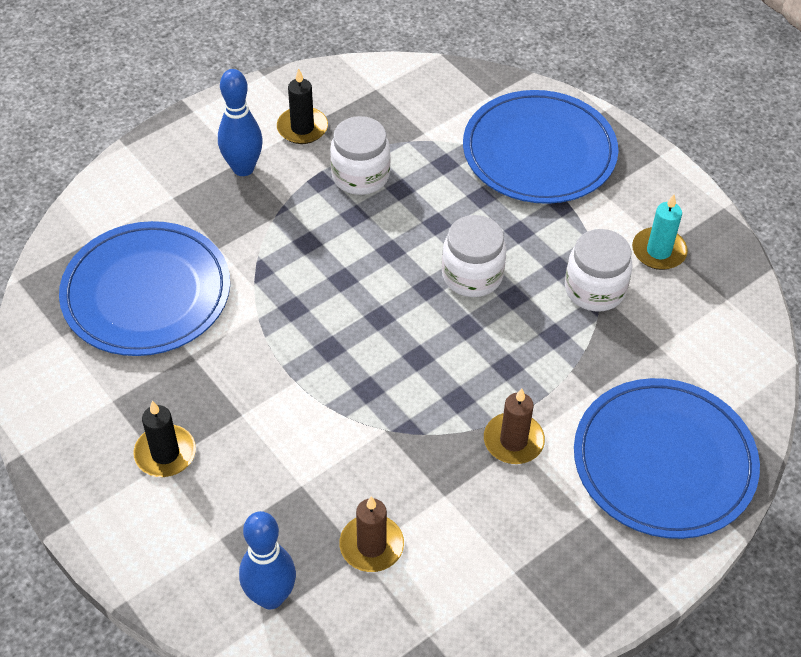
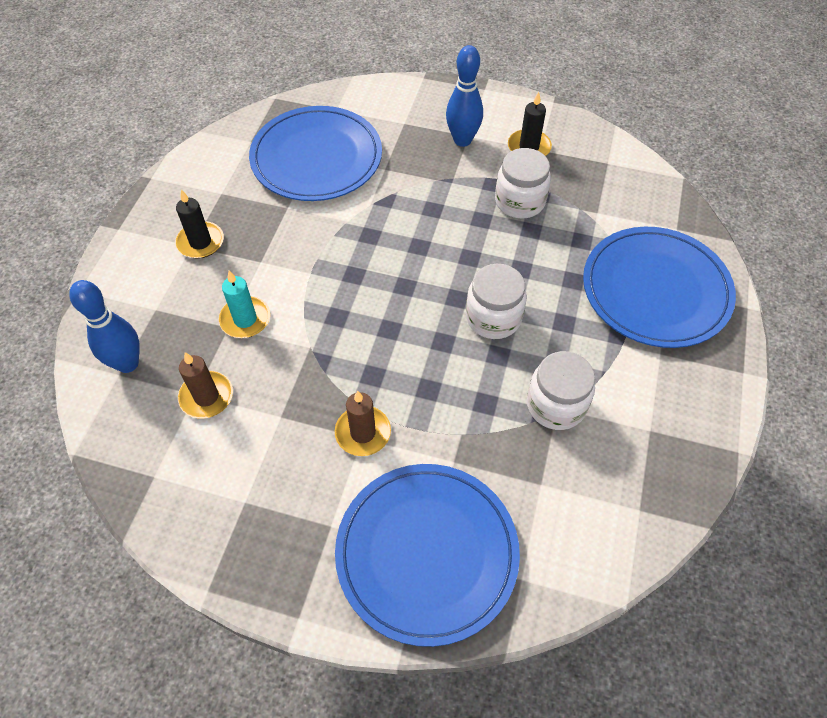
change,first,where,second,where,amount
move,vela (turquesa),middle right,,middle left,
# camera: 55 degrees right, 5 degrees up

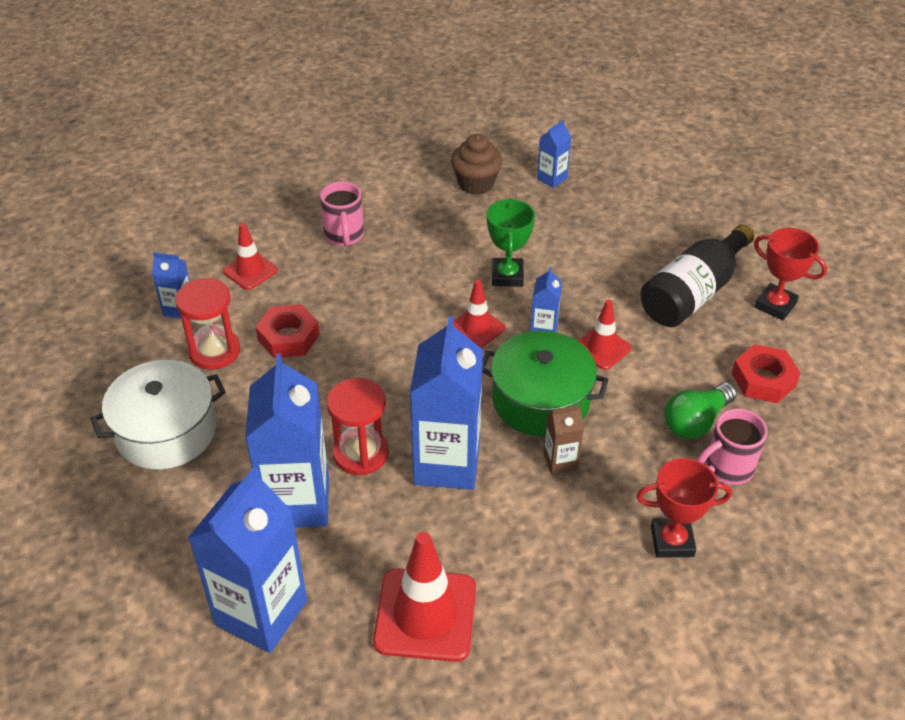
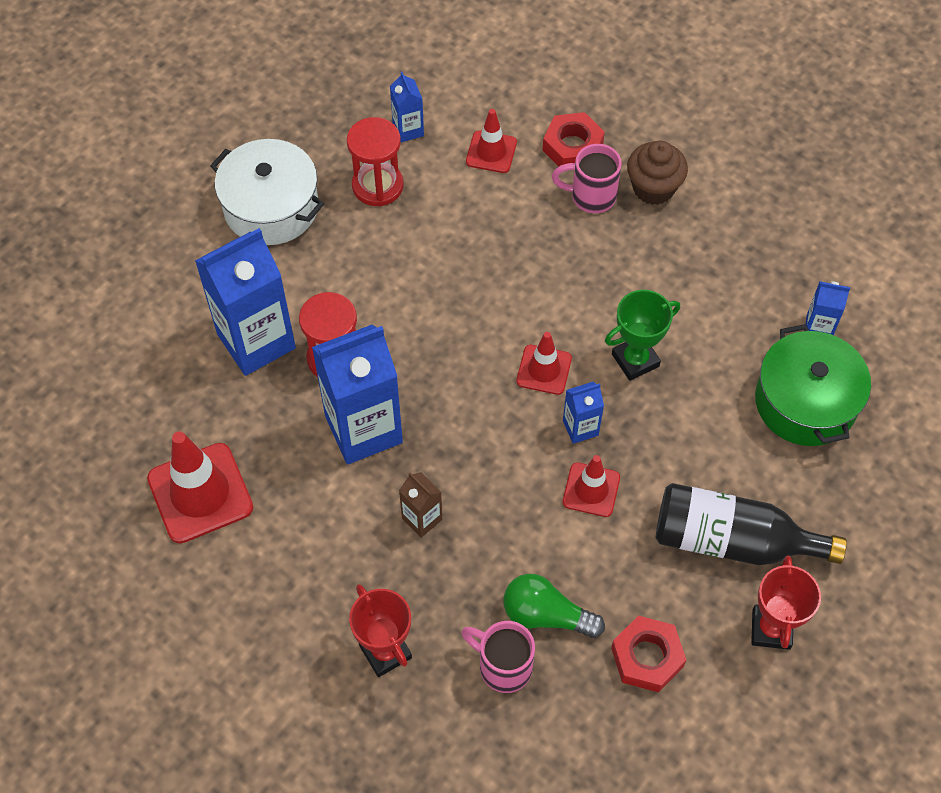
change,first,where,second,where,amount
move,tuerca (rojo) (1st from left),middle left,,top centre,
rotate,taza (rosa) (1st from left in the first image),top centre,taza (rosa) (2nd from left),top centre,45 degrees clockwise
move,magdalena (marrón),top centre,,top right,
move,olla (verde),centre,,middle right,
delete,cartón de leche (azul) (2nd from left),bottom left,,,
# camera: 60 degrees right, 15 degrees up

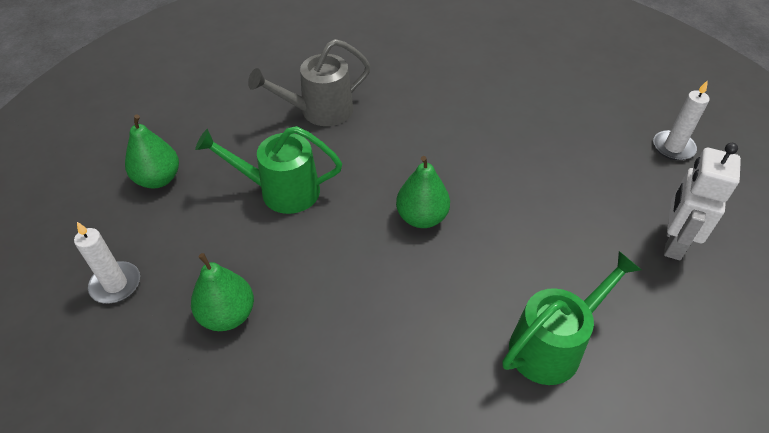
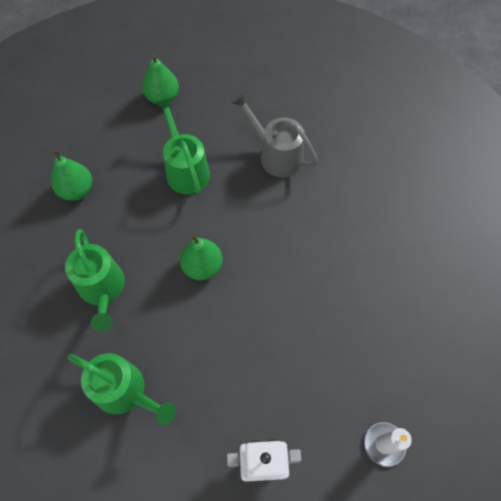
change,first,where,second,where,amount
insert,,,regadera (verde) (1st from left),middle left,
delete,vela (blanco) (1st from left),middle left,,,
# camera: 65 degrees right, 15 degrees up

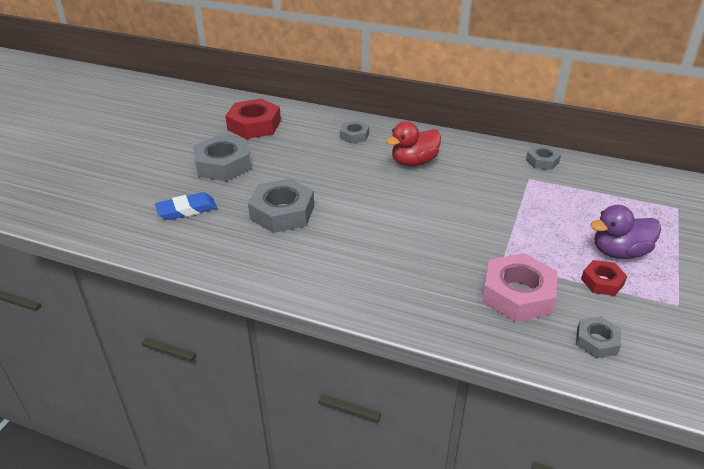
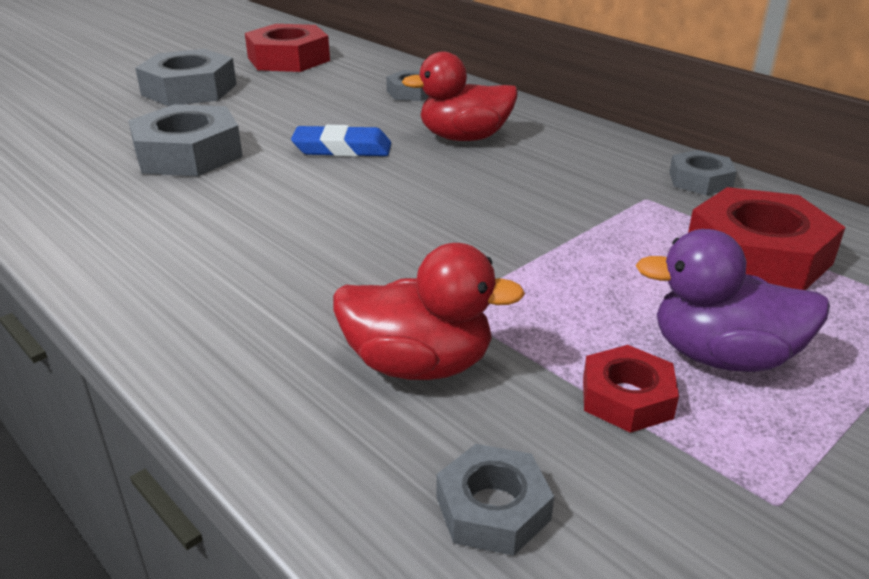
change,first,where,second,where,amount
move,goma de borrar (azul),middle left,,top centre,
replace,tuerca (rosa),middle right,pato (rojo) (1st from left),centre,
insert,,,tuerca (rojo) (3rd from left),middle right,
# camera: 25 degrees right, 5 degrees down

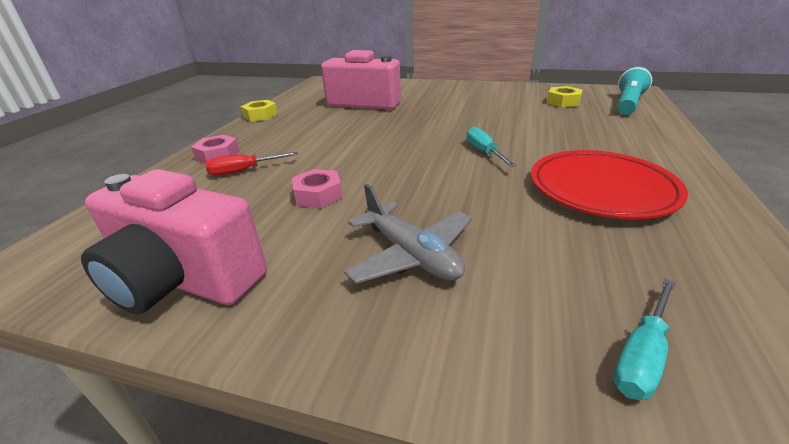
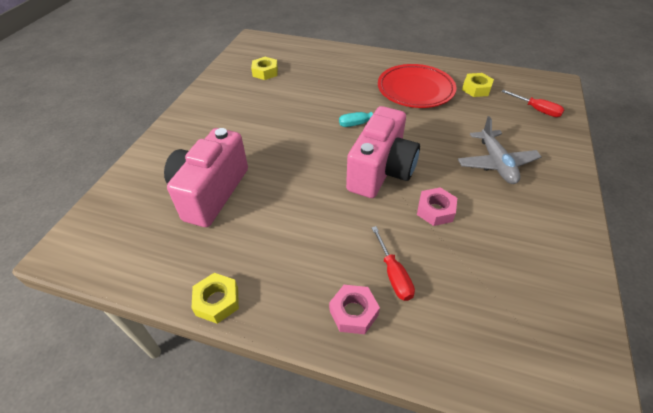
change,first,where,second,where,amount
move,cámara (rosa) (1st from left in the first image),middle left,cámara (rosa) (2nd from left),centre,
rotate,avión (gris),centre,,middle right,120 degrees clockwise
insert,,,tuerca (amarillo) (3rd from left),top right,
recolor,destornillador (turquesa) (2nd from left),bottom right,destornillador (rojo) (2nd from left),top right,
delete,lámpara de mano (turquesa),top right,,,
# camera: 90 degrees left, 15 degrees up

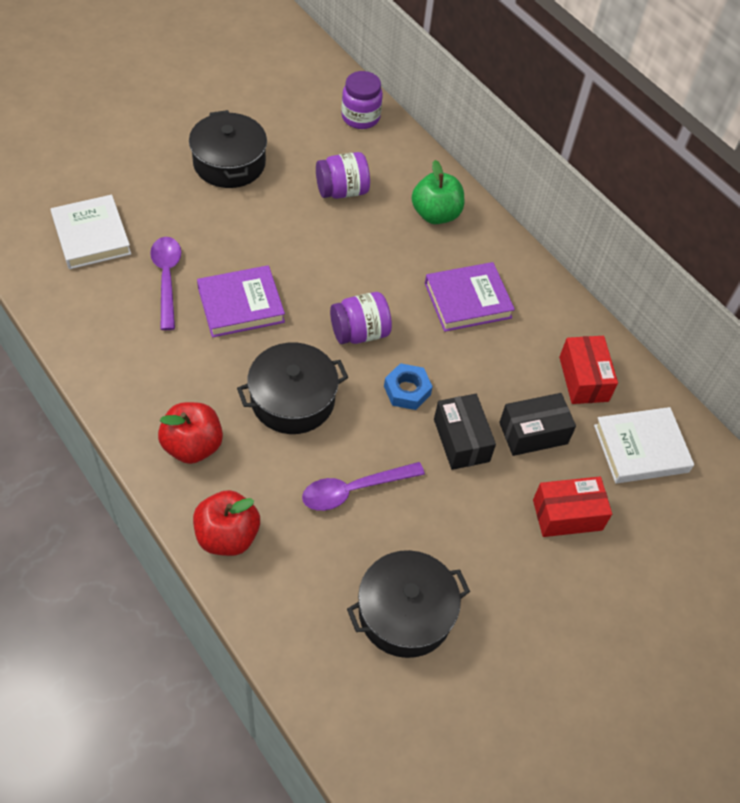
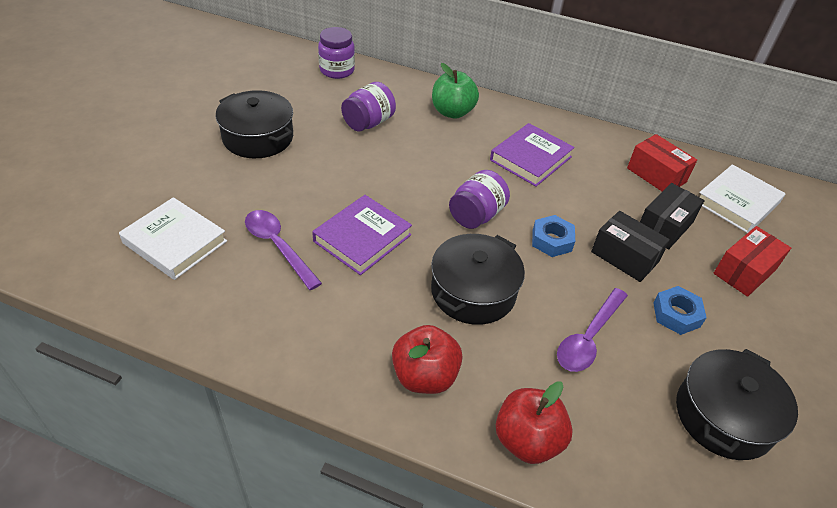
change,first,where,second,where,amount
insert,,,tuerca (azul) (2nd from left),middle right,
# camera: 30 degrees left, 10 degrees down

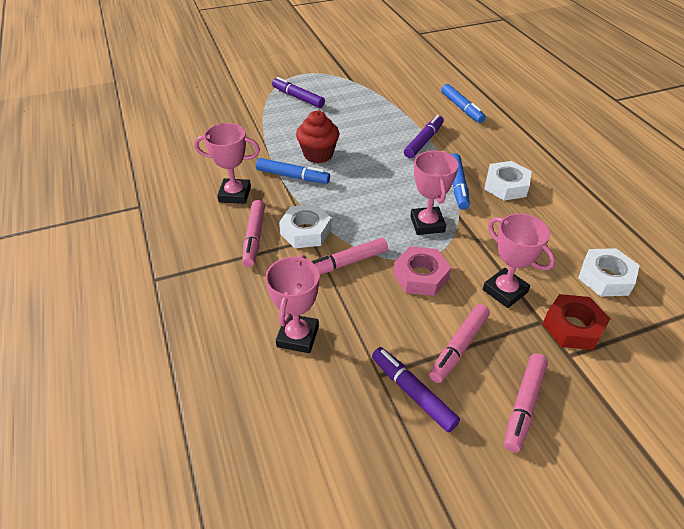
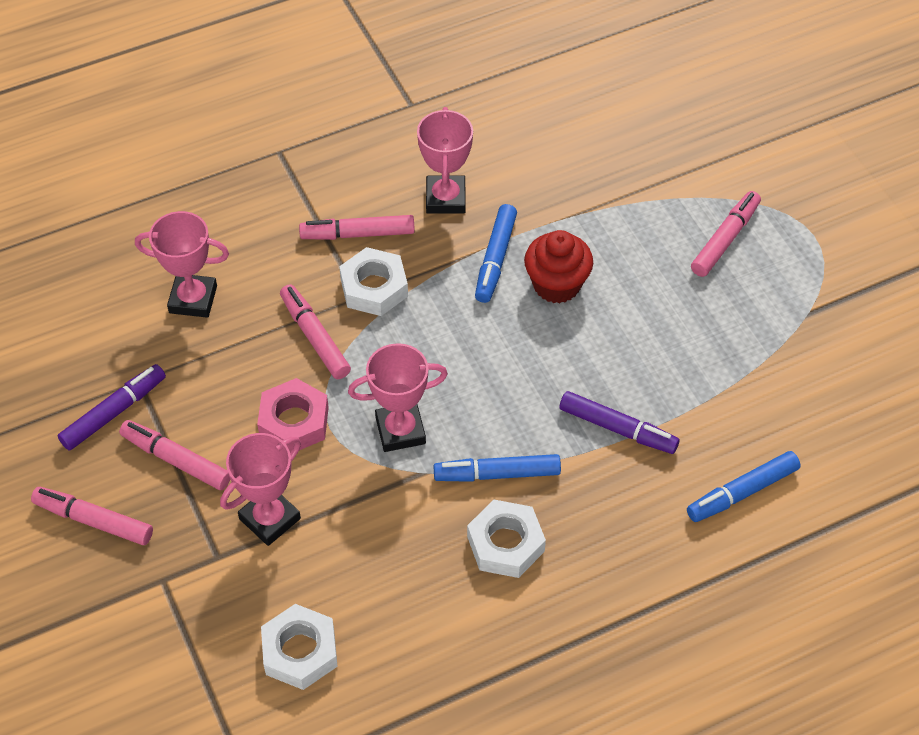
change,first,where,second,where,amount
recolor,rotulador (morado) (1st from left),top centre,rotulador (rosa) (5th from left),top right,
delete,tuerca (rojo),middle right,,,
# camera: 85 degrees right, 10 degrees up

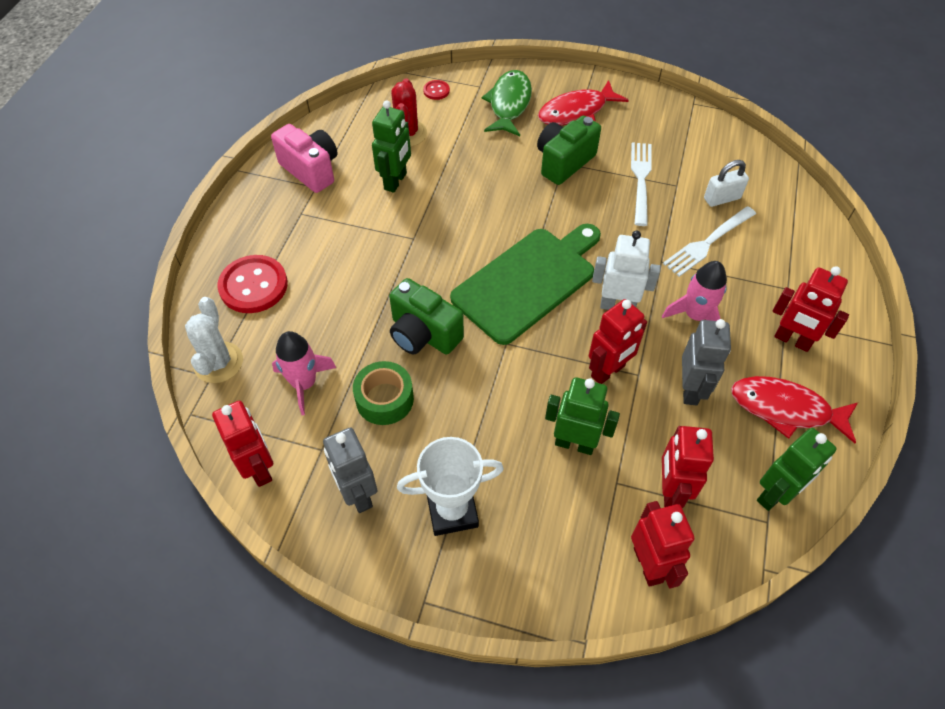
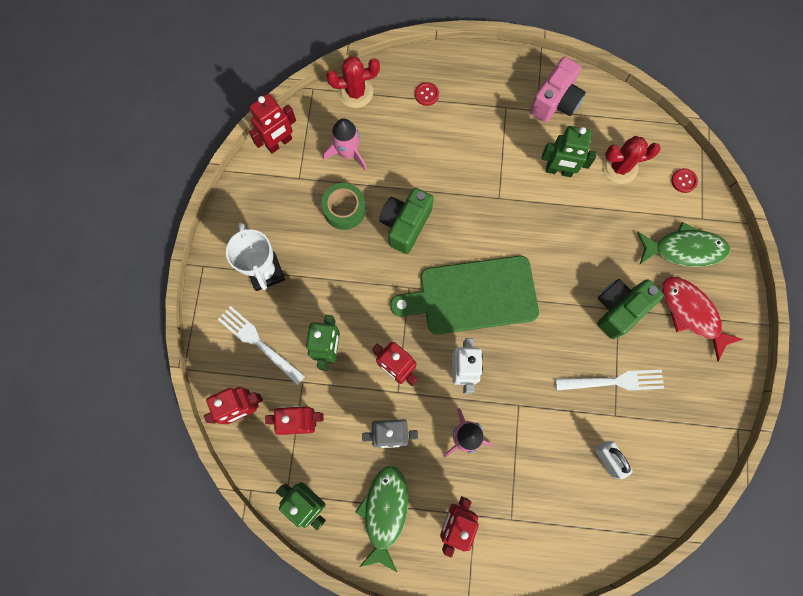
change,first,where,second,where,amount
move,tenedor (blanco) (2nd from left in the first image),middle right,tenedor (blanco) (1st from left),middle left,
recolor,cactus (blanco),middle left,cactus (rojo) (1st from left),top centre,
recolor,pez (rojo) (2nd from left),middle right,pez (verde) (1st from left),bottom centre,
rotate,tabla de cortar (verde),centre,,centre,135 degrees clockwise
resize,botón (rojo) (1st from left),middle left,,top centre,x0.47
rotate,cámara (verde) (2nd from left),top centre,,middle right,75 degrees counterclockwise
delete,robot (gris) (1st from left),centre,,,
# camera: 80 degrees right, 20 degrees up

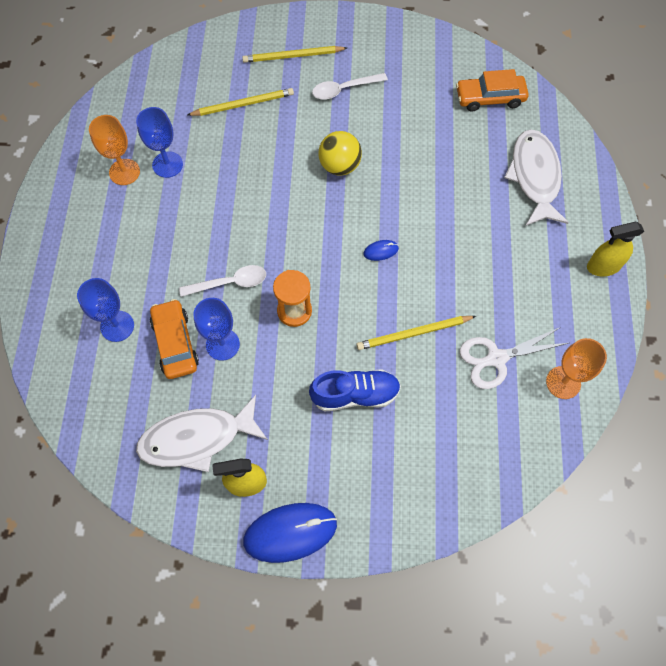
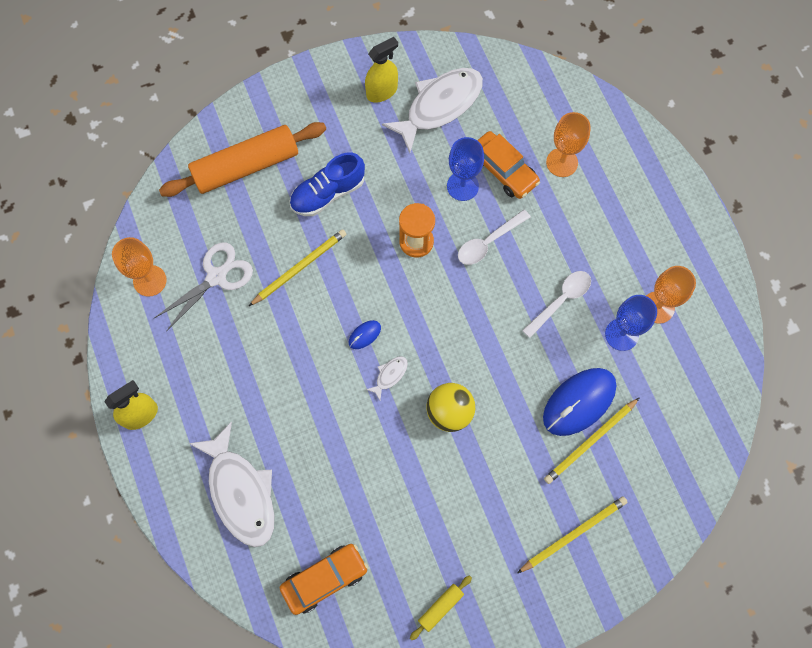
change,first,where,second,where,amount
insert,,,rodillo (naranja),top left,
insert,,,pez (blanco) (2nd from left),centre,
insert,,,rodillo (amarillo),bottom centre,
move,cuchara (blanco) (2nd from left),top centre,,middle right,
move,ratón (azul) (1st from left in the first image),bottom centre,ratón (azul) (2nd from left),middle right,
recolor,copa (azul) (1st from left),middle left,copa (naranja) (2nd from left),top right,
# camera: 155 degrees right, 5 degrees up

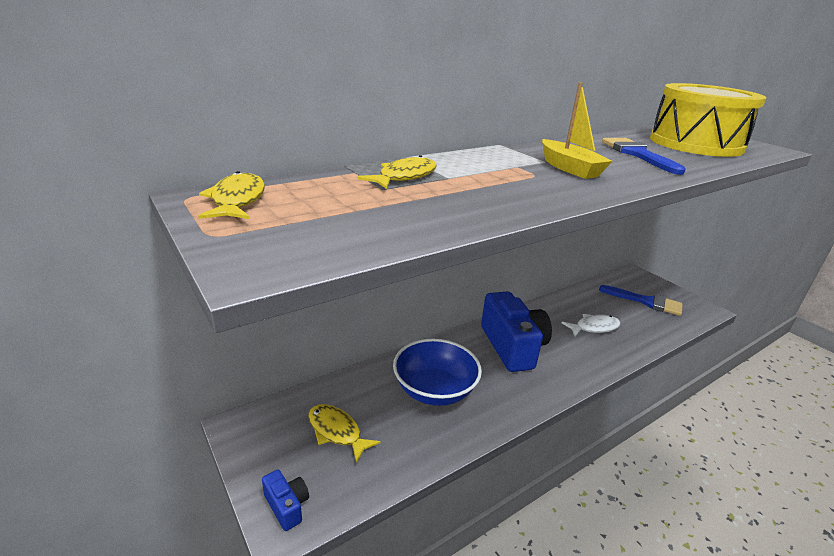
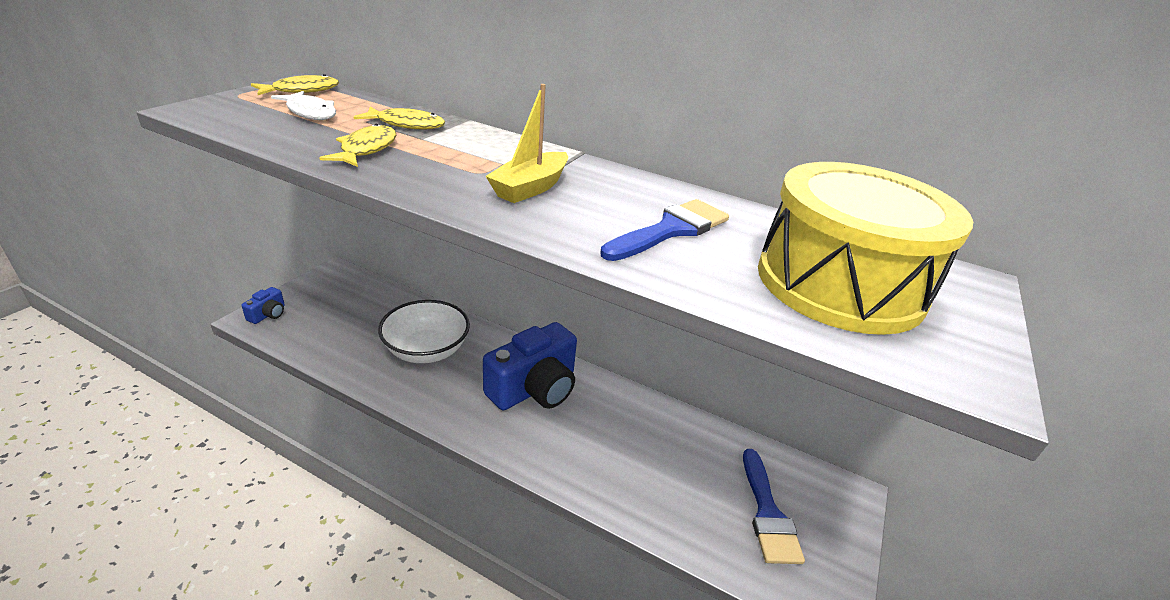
change,first,where,second,where,amount
move,pez (blanco),middle right,,top left,
move,pez (amarillo) (2nd from left),bottom centre,,top left,
recolor,cuenco (azul),bottom centre,cuenco (blanco),centre,
# camera: 60 degrees right, 5 degrees up

